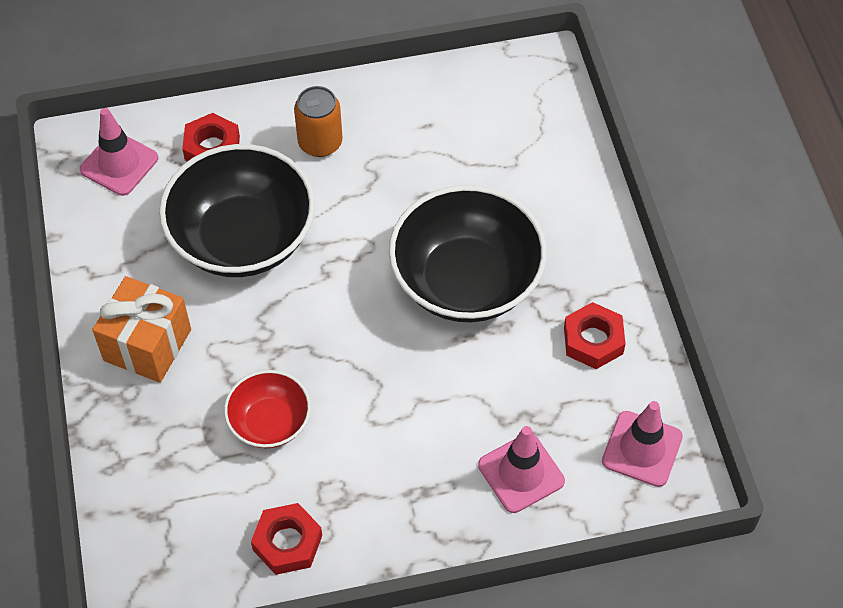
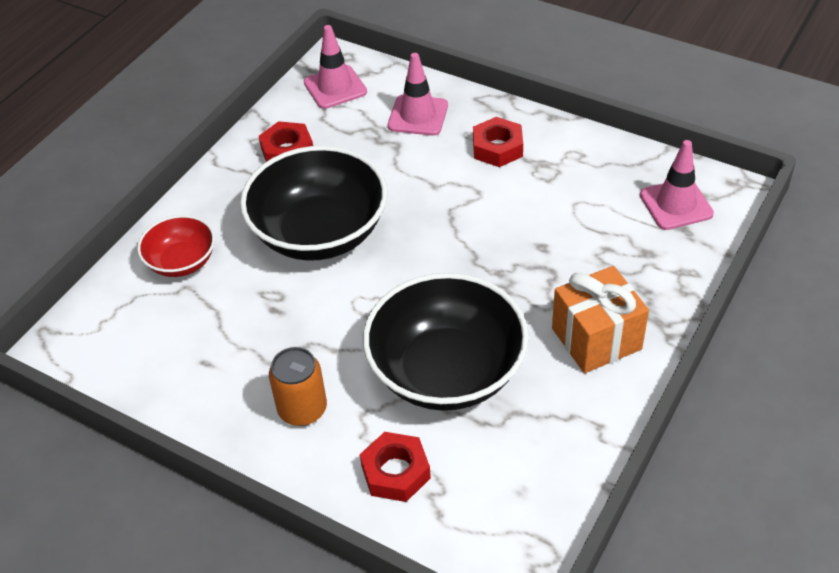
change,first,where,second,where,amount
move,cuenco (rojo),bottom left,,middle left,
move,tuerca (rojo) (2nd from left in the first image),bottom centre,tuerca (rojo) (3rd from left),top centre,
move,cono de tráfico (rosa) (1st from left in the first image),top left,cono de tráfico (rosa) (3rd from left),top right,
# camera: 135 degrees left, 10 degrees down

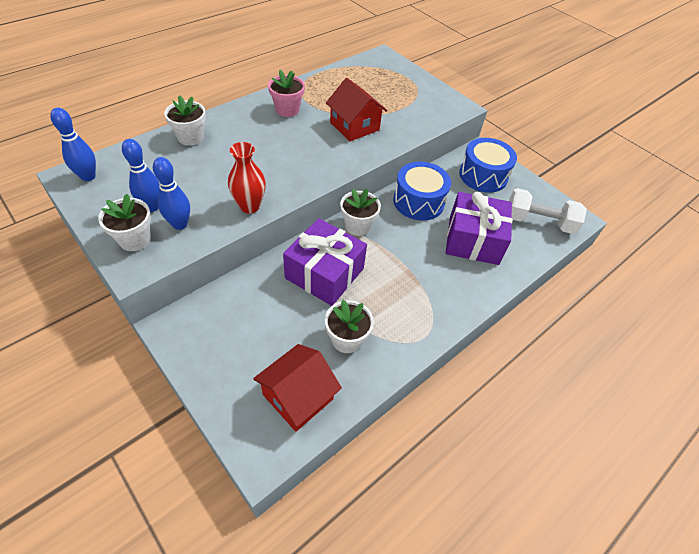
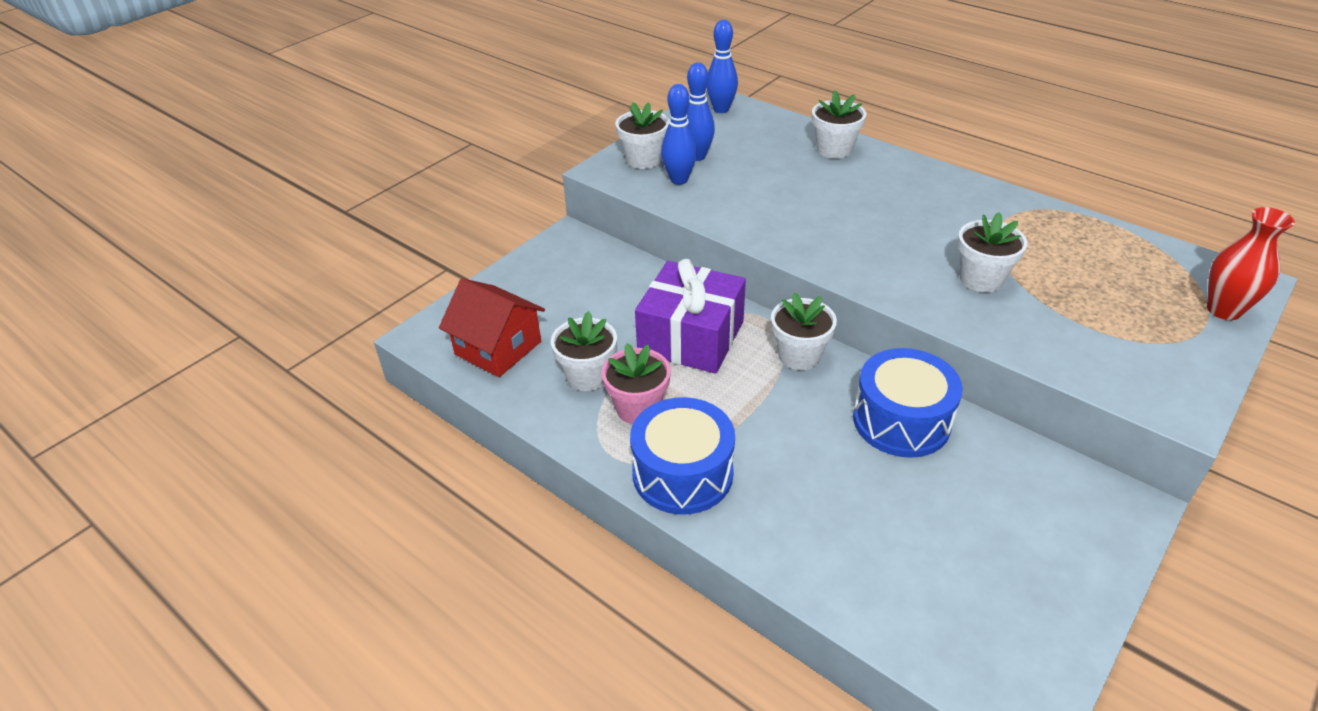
change,first,where,second,where,amount
move,maceta (rosa),top centre,,centre,
move,tambor (azul) (2nd from left in the first image),top right,tambor (azul) (1st from left),centre,
replace,casa (rojo) (2nd from left),top centre,maceta (blanco) (5th from left),middle right,
move,florero (rojo),top centre,,middle right,
delete,regalo (morado) (2nd from left),middle right,,,
delete,mancuerna (blanco),middle right,,,
# camera: 85 degrees right, 10 degrees down

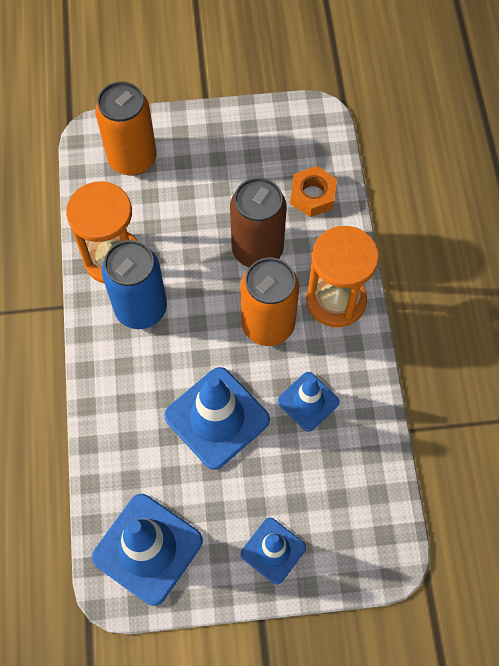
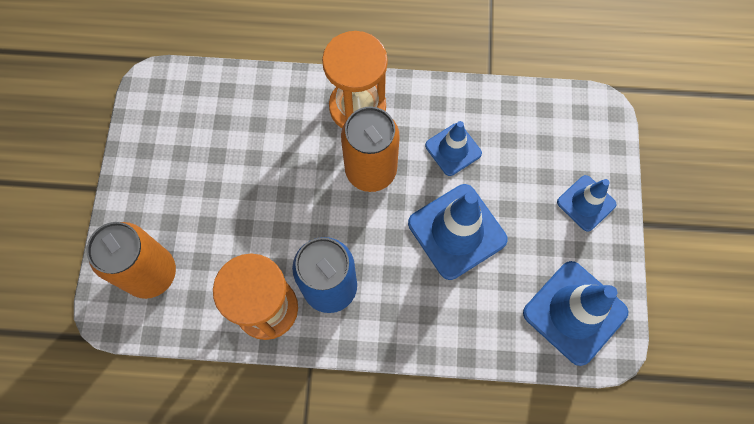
change,first,where,second,where,amount
delete,lata (marrón),centre,,,
delete,tuerca (naranja),top centre,,,
# camera: 80 degrees left, 5 degrees up

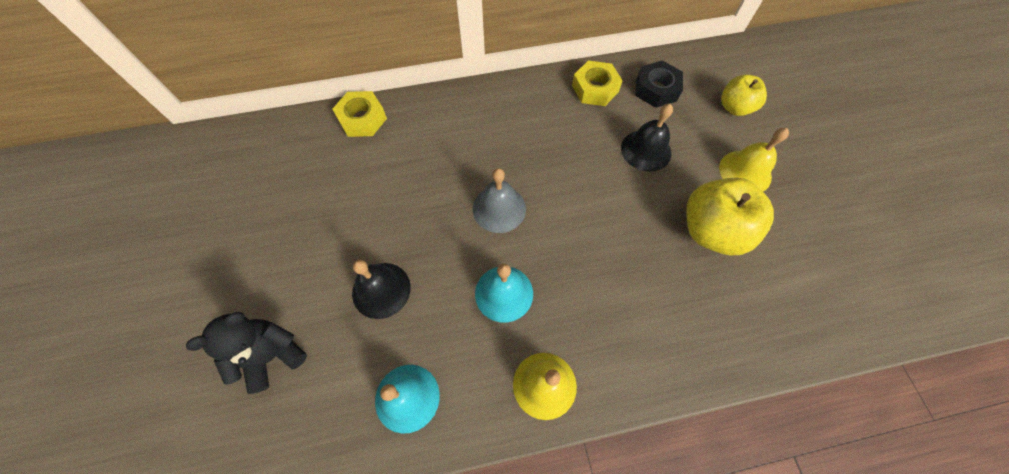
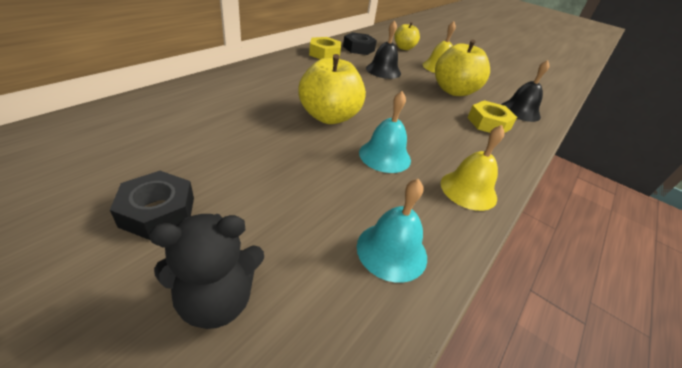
change,first,where,second,where,amount
insert,,,tuerca (negro) (1st from left),middle left,
rotate,osito (negro),bottom left,,bottom left,120 degrees counterclockwise
replace,campana (gris),centre,manzana (amarillo) (1st from left),top centre,
move,tuerca (amarillo) (1st from left in the first image),top centre,tuerca (amarillo) (2nd from left),top right,
move,campana (negro) (1st from left in the first image),centre,campana (negro) (2nd from left),top right,
# camera: 45 degrees left, 25 degrees down

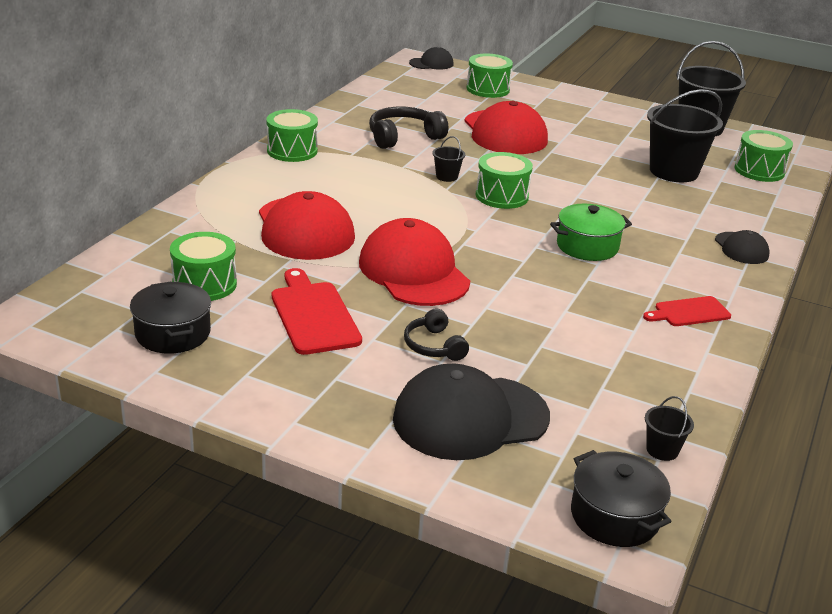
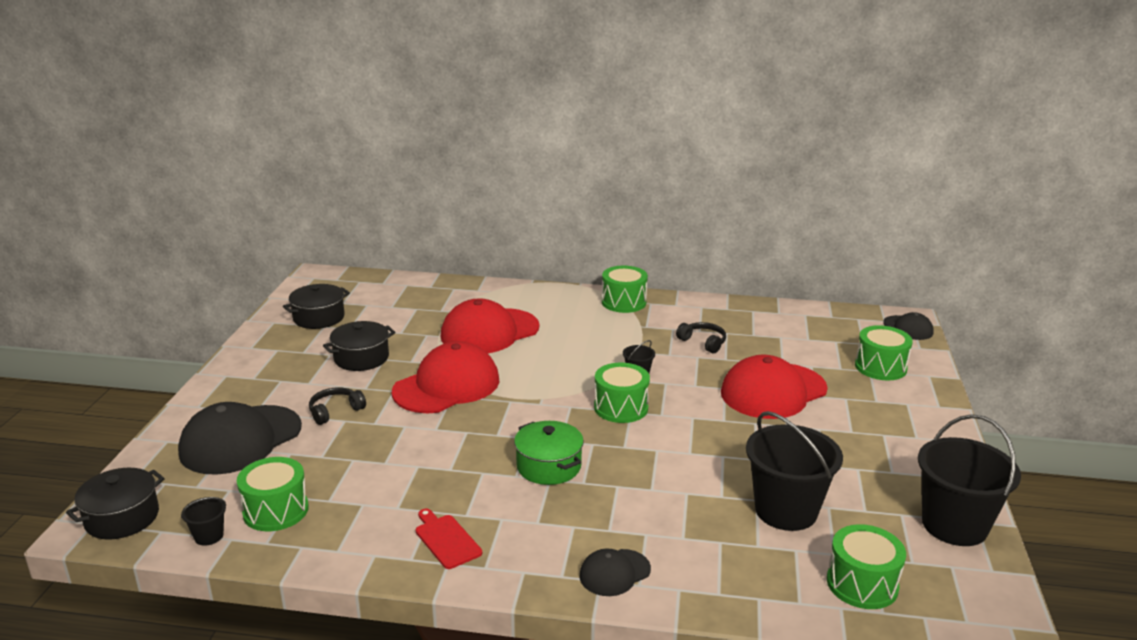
change,first,where,second,where,amount
rotate,gorra (negro) (2nd from left in the first image),bottom centre,gorra (negro) (1st from left),bottom left,105 degrees counterclockwise
move,tambor (verde) (1st from left),middle left,,bottom left,
replace,tabla de cortar (rojo) (1st from left),centre,olla (negro) (3rd from left),middle left,
resize,auriculares (negro) (1st from left in the first image),top centre,auriculares (negro) (2nd from left),centre,x0.63
# camera: 75 degrees right, 5 degrees down

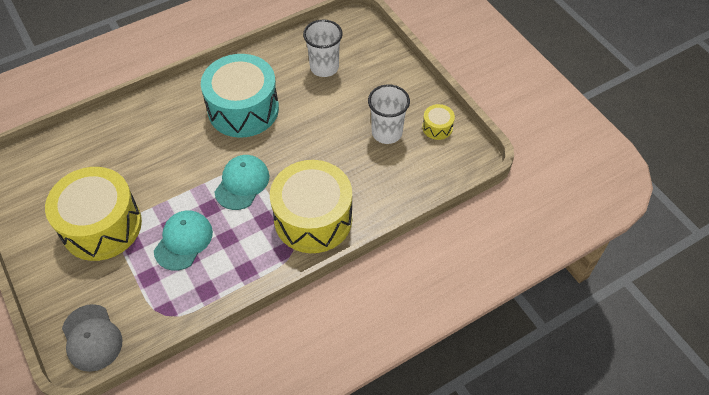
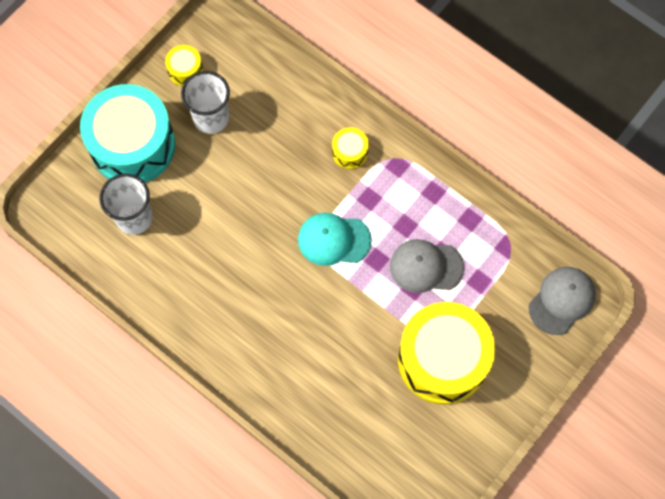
change,first,where,second,where,amount
move,tambor (turquesa),top centre,,top left,
resize,tambor (amarillo) (2nd from left),centre,,top centre,x0.42
recolor,gorra (turquesa) (1st from left),middle left,gorra (gris) (1st from left),centre,
# camera: 110 degrees left, 15 degrees up

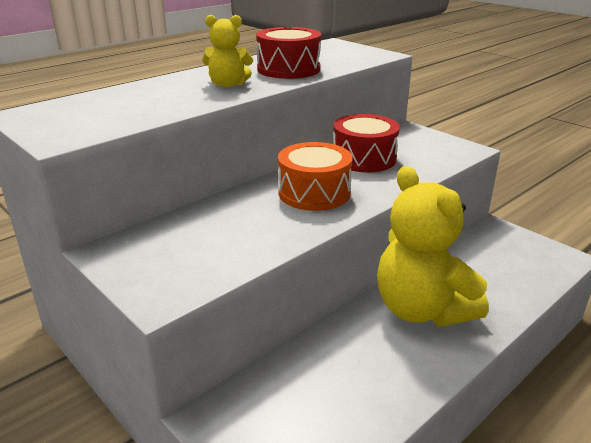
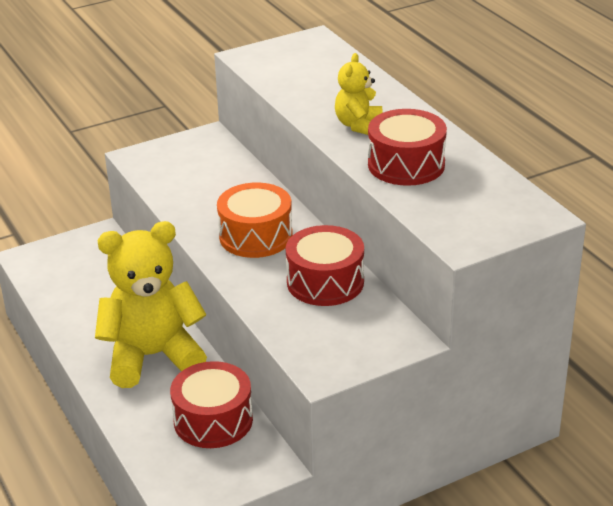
change,first,where,second,where,amount
insert,,,tambor (rojo) (1st from left),bottom centre,
# camera: 105 degrees right, 5 degrees up

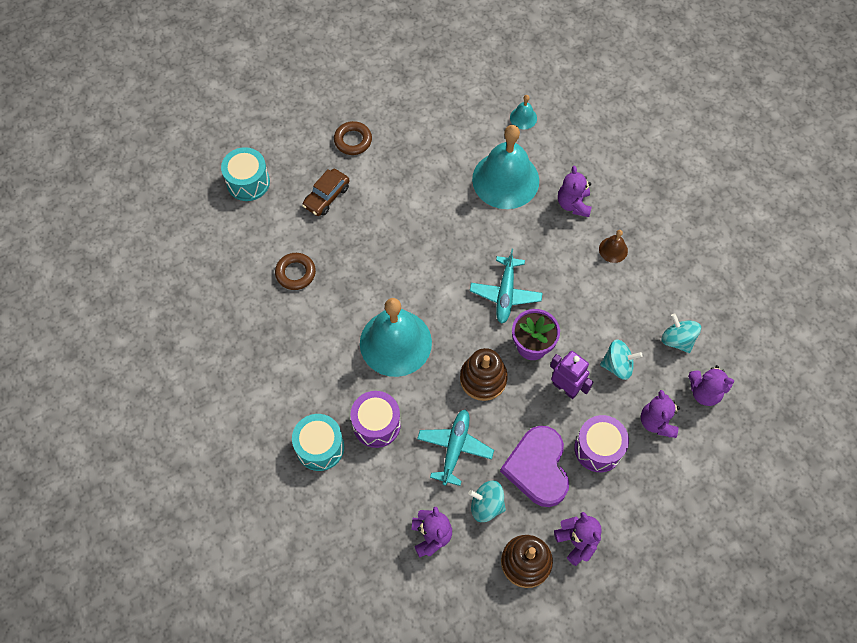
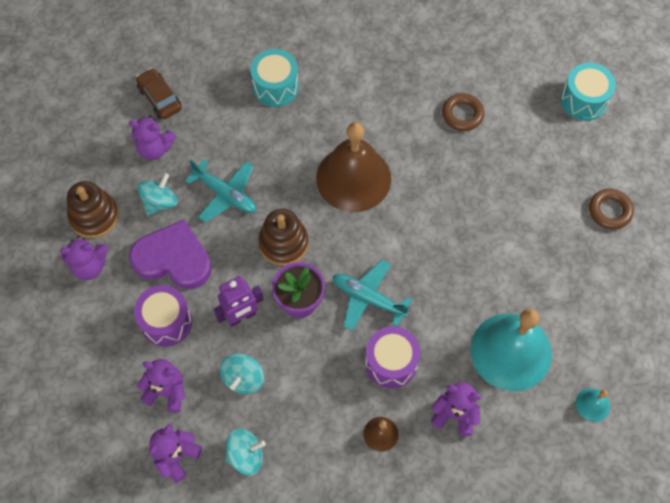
change,first,where,second,where,amount
move,coche (marrón),top centre,,top left,
recolor,campana (turquesa) (1st from left),centre,campana (marrón) (1st from left),top centre,
move,tambor (morado) (1st from left in the first image),centre,tambor (morado) (2nd from left),bottom centre,
# camera: 110 degrees right, 0 degrees up

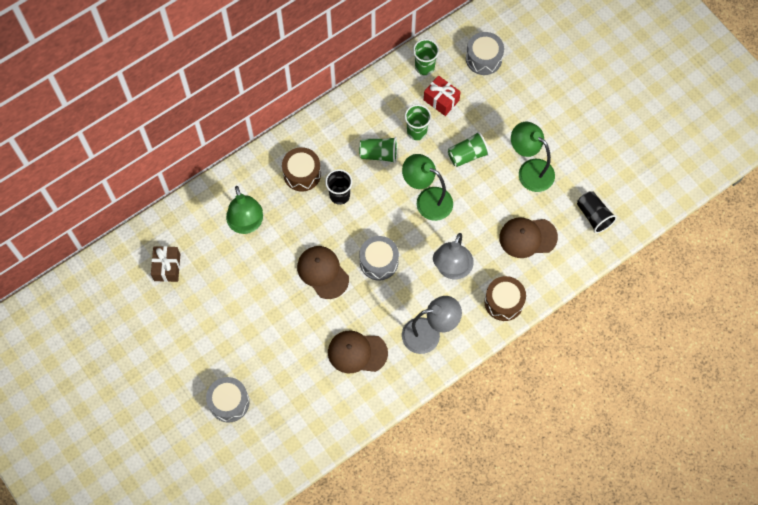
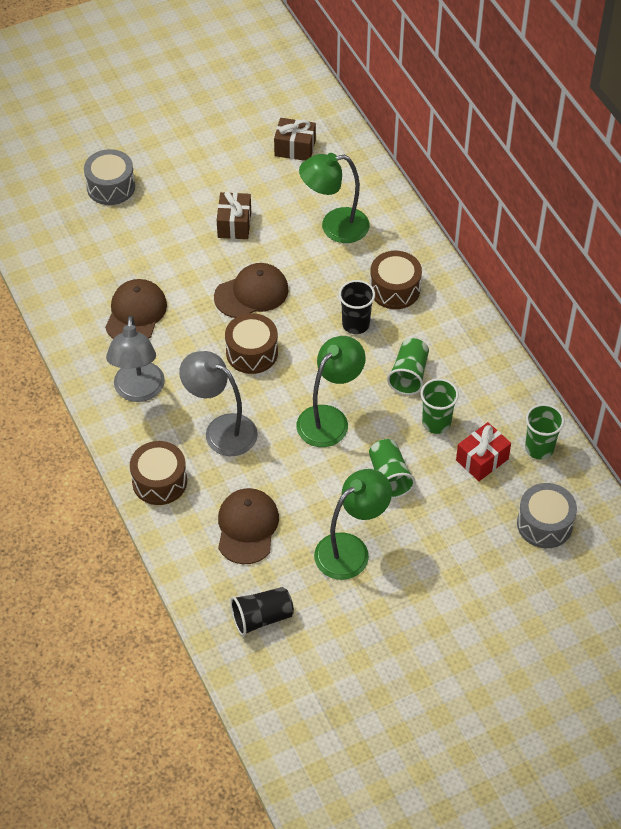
change,first,where,second,where,amount
insert,,,regalo (marrón) (1st from left),top centre,
recolor,tambor (gris) (2nd from left),centre,tambor (marrón) (2nd from left),centre,
# camera: 100 degrees right, 15 degrees down

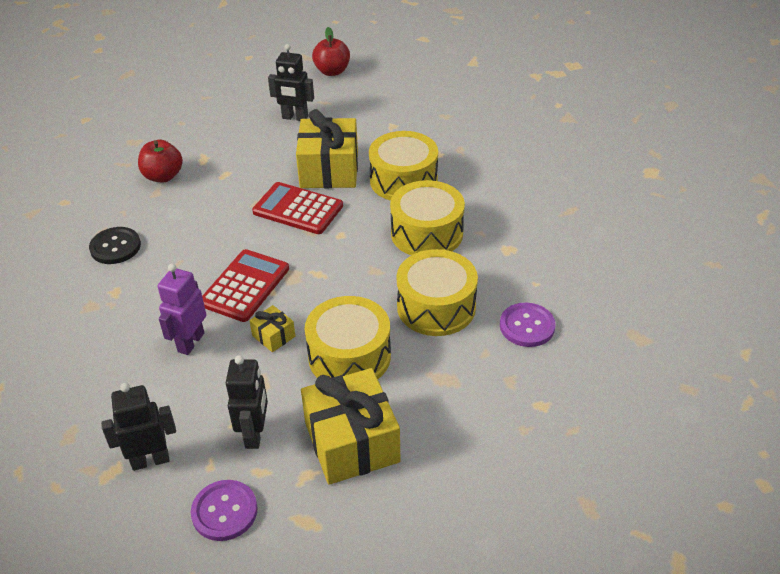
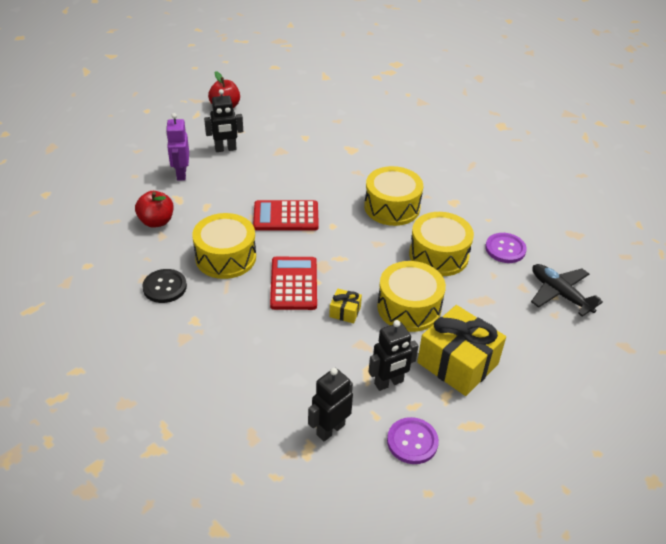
change,first,where,second,where,amount
move,robot (morado),middle left,,top left,
move,tambor (amarillo) (2nd from left in the first image),top centre,tambor (amarillo) (1st from left),centre,
rotate,robot (negro) (2nd from left in the first image),bottom left,robot (negro) (3rd from left),centre,90 degrees clockwise
insert,,,avión (negro),middle right,
delete,regalo (amarillo) (2nd from left),top centre,,,
# camera: 30 degrees left, 0 degrees up

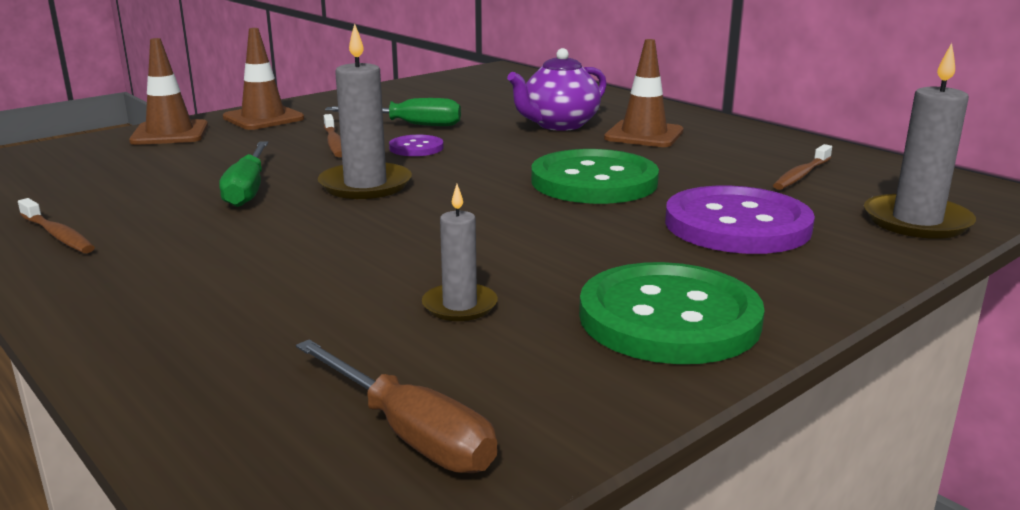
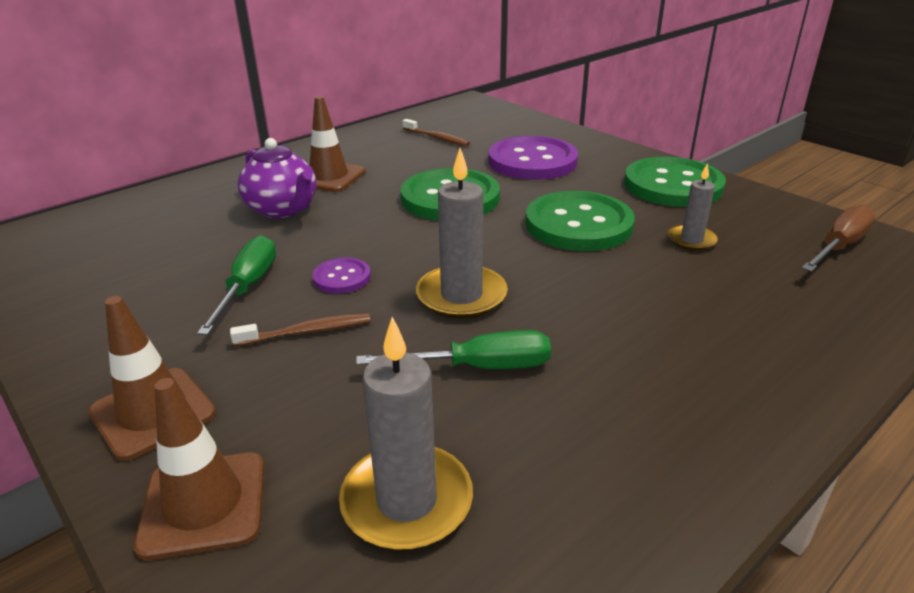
change,first,where,second,where,amount
move,vela (gris) (3rd from left in the first image),top right,vela (gris) (1st from left),bottom centre,
insert,,,botón (verde) (2nd from left),centre,
delete,cepillo de dientes (marrón) (1st from left),middle left,,,
# camera: 90 degrees left, 10 degrees up

